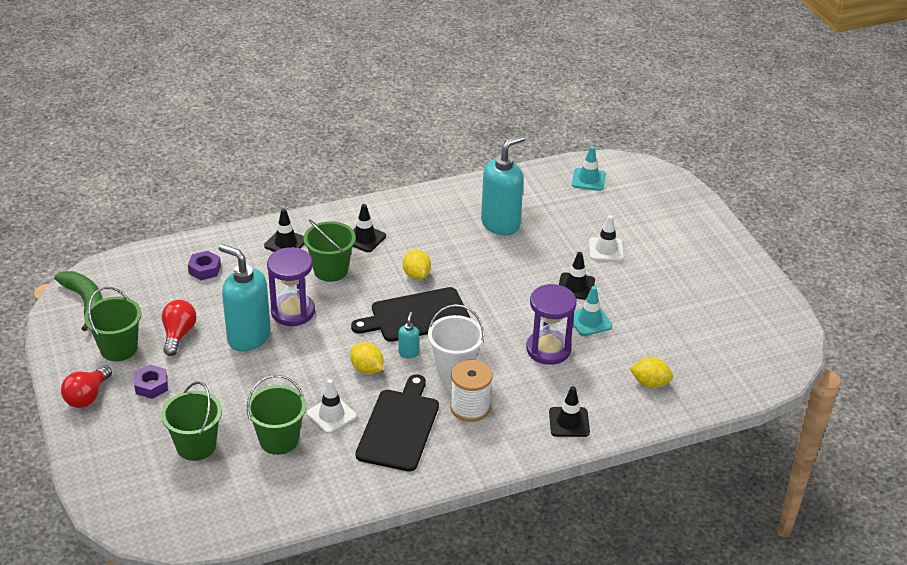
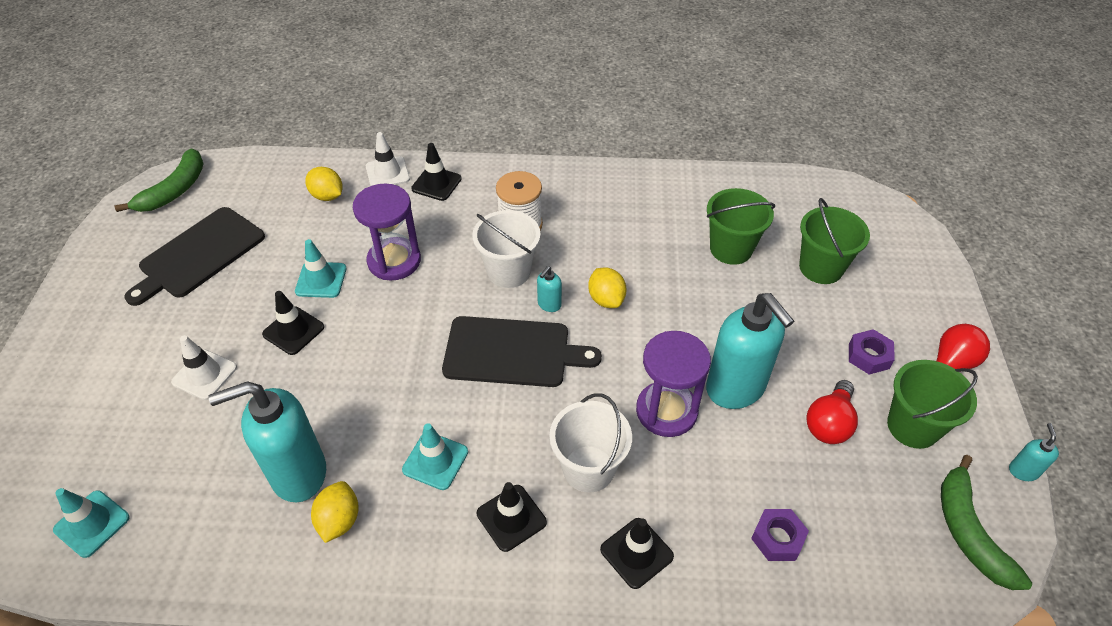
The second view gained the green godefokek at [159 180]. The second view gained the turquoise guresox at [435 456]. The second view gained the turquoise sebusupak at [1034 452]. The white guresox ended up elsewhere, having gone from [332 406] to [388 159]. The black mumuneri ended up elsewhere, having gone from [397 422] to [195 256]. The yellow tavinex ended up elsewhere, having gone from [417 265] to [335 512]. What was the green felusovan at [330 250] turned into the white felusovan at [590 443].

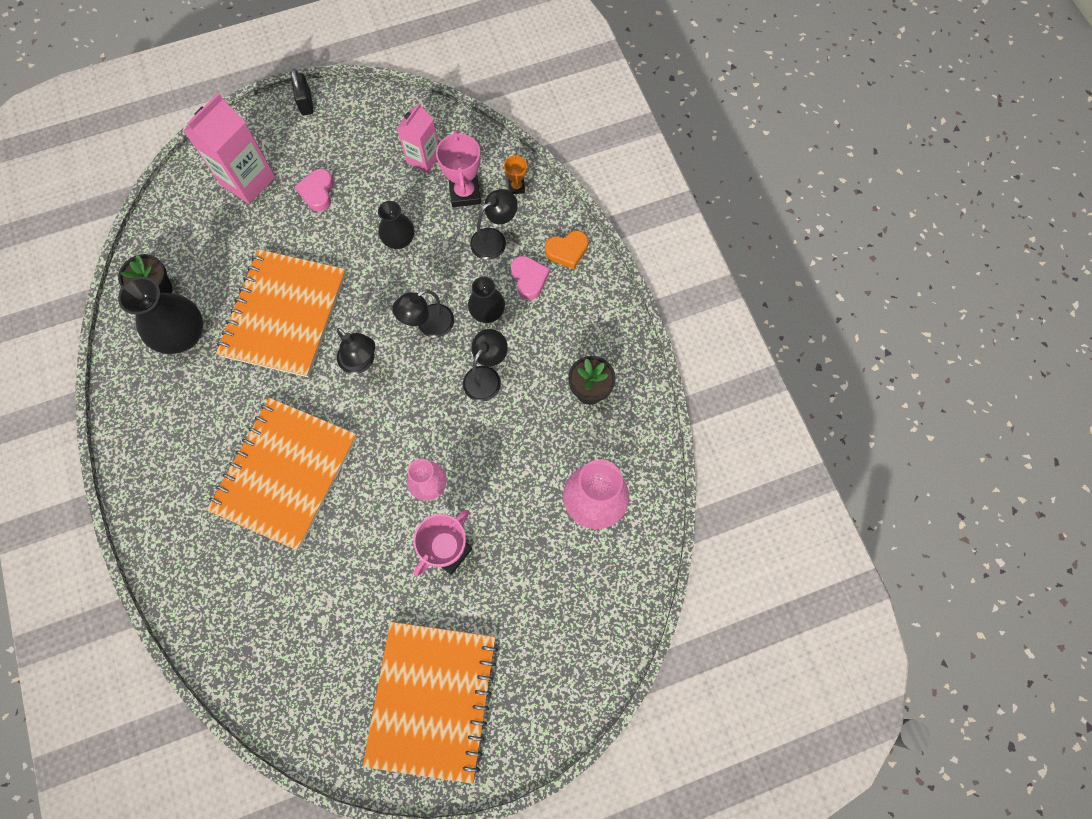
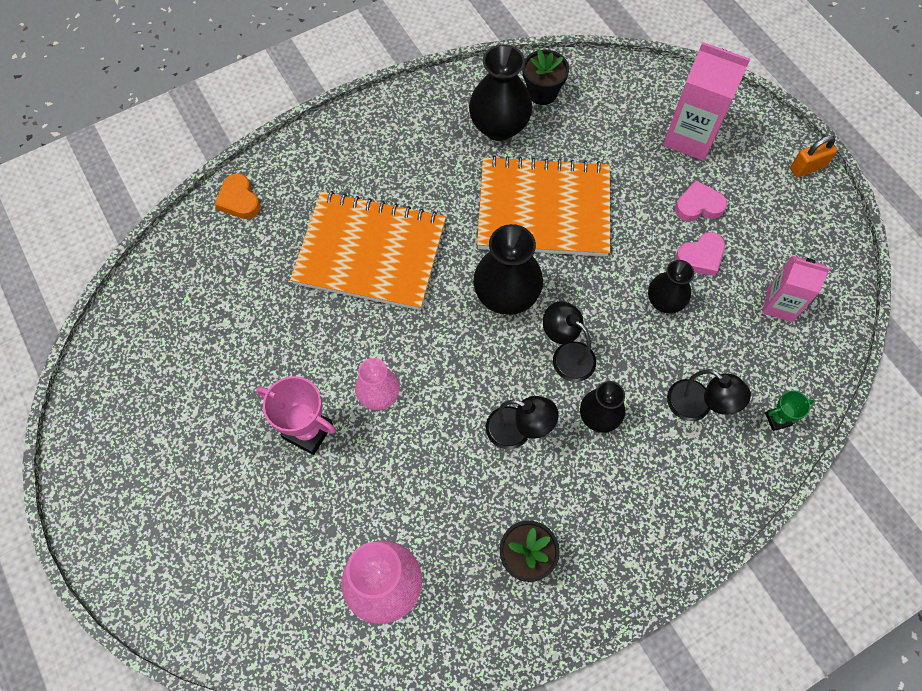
The second view lost the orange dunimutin at [430 703]. The second view lost the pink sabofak at [458 168]. The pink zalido ended up elsewhere, having gone from [530 278] to [700 254]. The orange zalido ended up elsewhere, having gone from [566 249] to [238 196]. Where the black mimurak stood at [356 351], the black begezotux came to stand at [508 269]. What was the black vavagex at [302 92] turned into the orange vavagex at [813 156]. What was the orange sabofak at [515 174] turned into the green sabofak at [789 410].

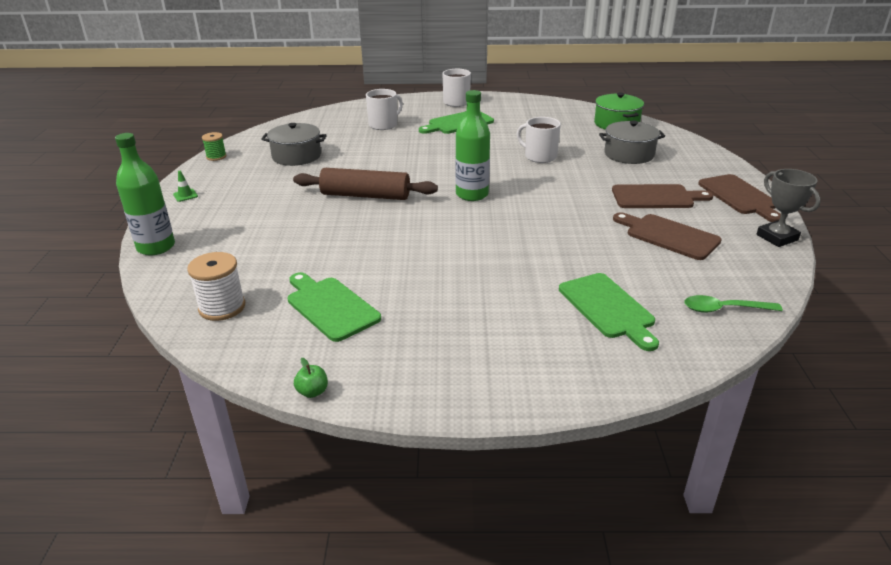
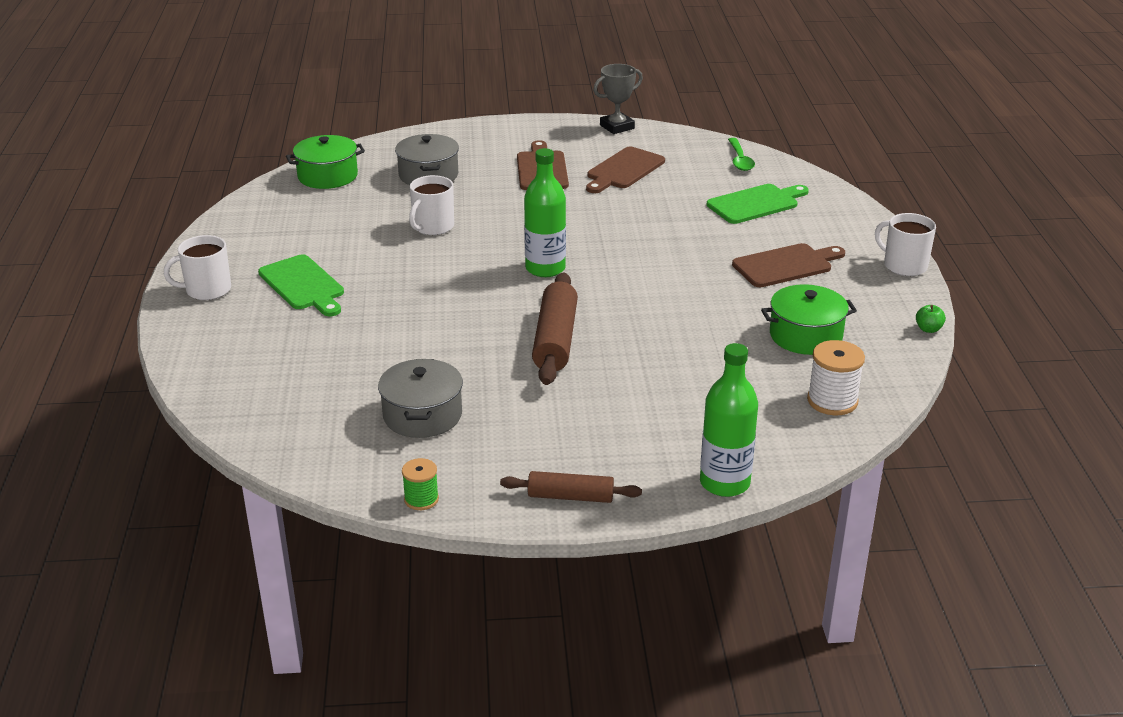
The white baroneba ended up elsewhere, having gone from [384 109] to [905 244]. The brown mumuneri ended up elsewhere, having gone from [739 198] to [788 265]. Where the green guresox stood at [185 186], the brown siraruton came to stand at [571 487]. Where the green mumuneri stood at [334 307], the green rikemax came to stand at [809 319].

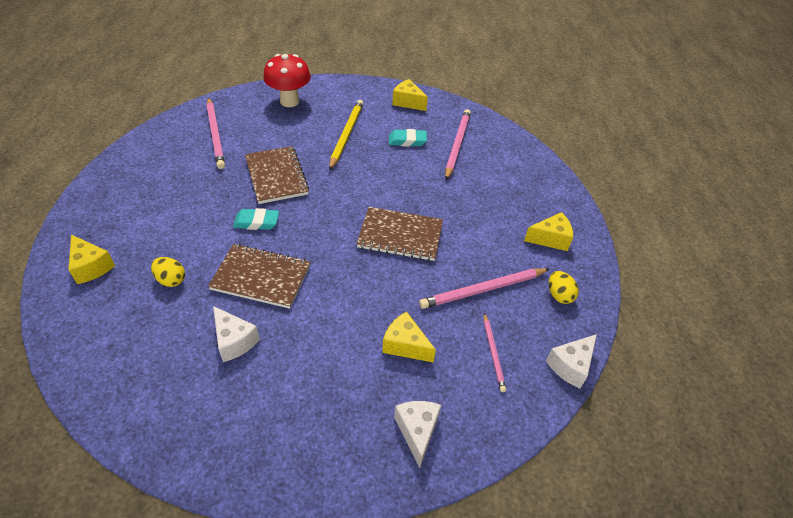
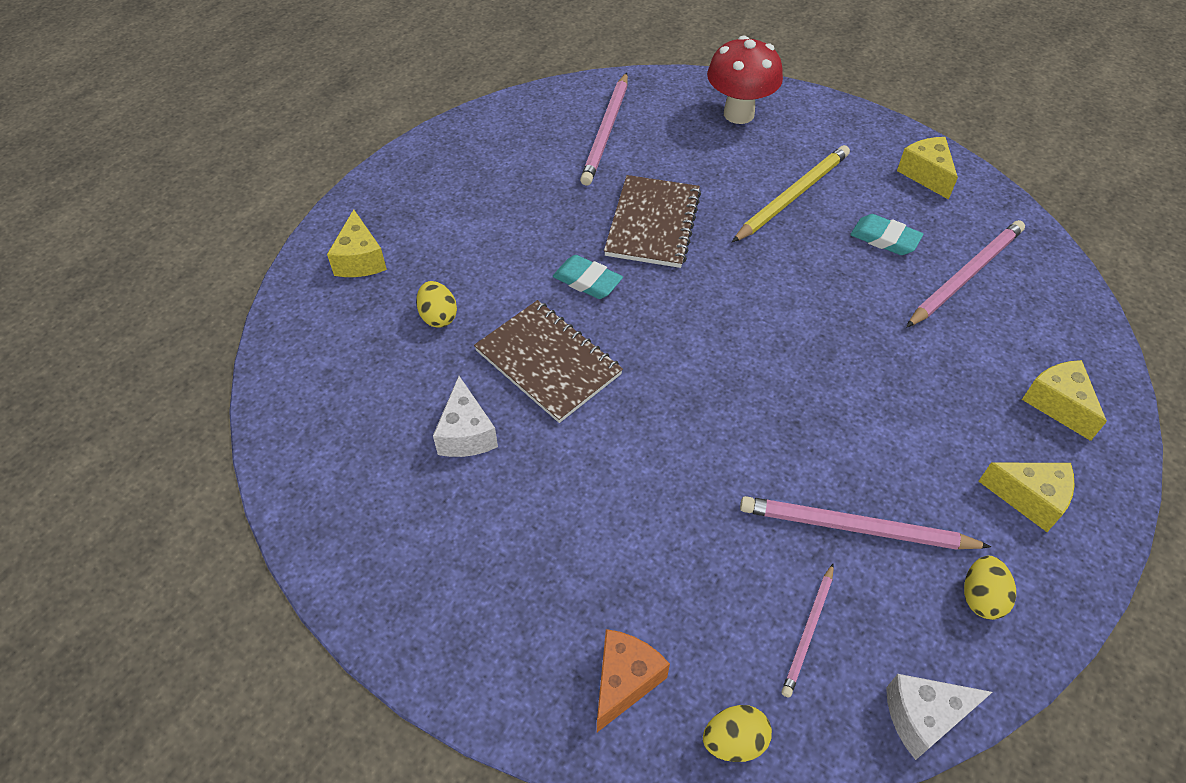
The second view lost the brown dunimutin at [400 234]. The second view gained the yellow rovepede at [737 733]. The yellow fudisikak ended up elsewhere, having gone from [409 337] to [1064 400]. What was the white fudisikak at [417 434] turned into the orange fudisikak at [633 680].

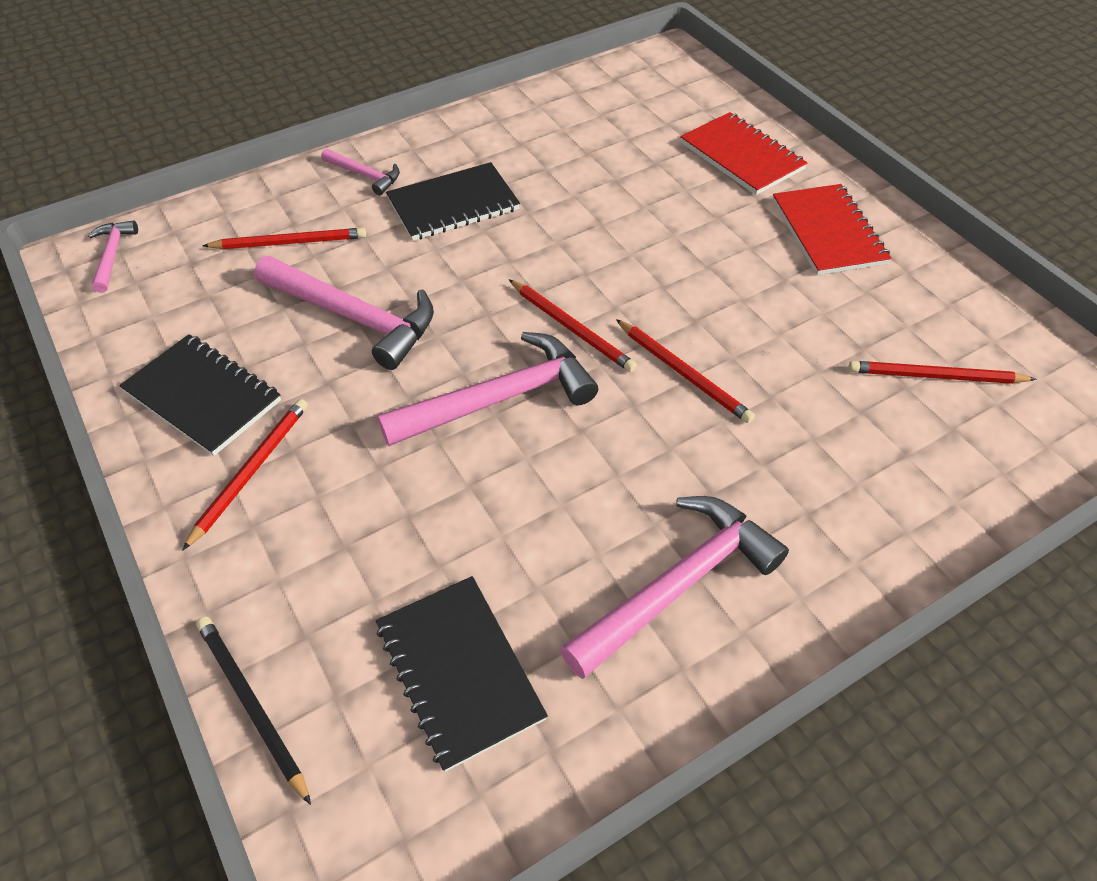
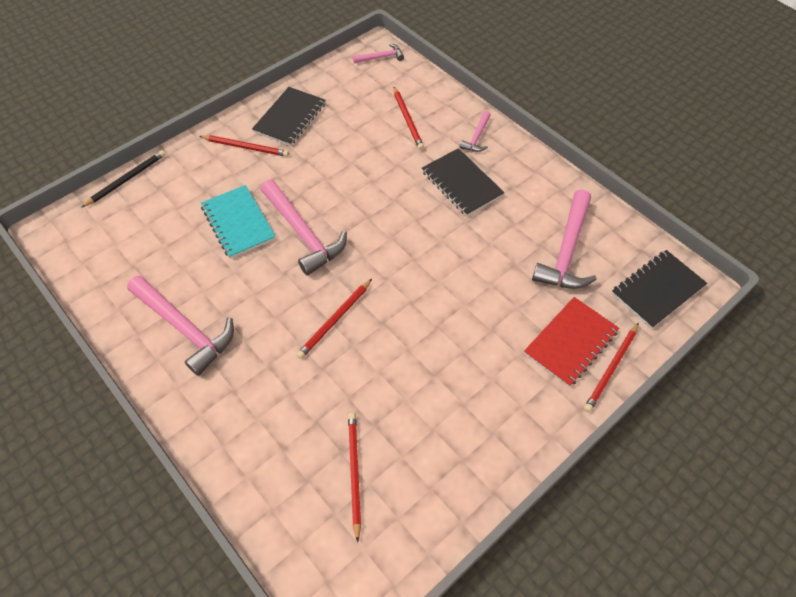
The second view lost the red dunimutin at [832 229]. The second view gained the turquoise dunimutin at [238 222]. The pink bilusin ended up elsewhere, having gone from [344 313] to [564 239]. The black dunimutin ended up elsewhere, having gone from [462 674] to [659 289]. The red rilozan ended up elsewhere, having gone from [573 325] to [611 367].

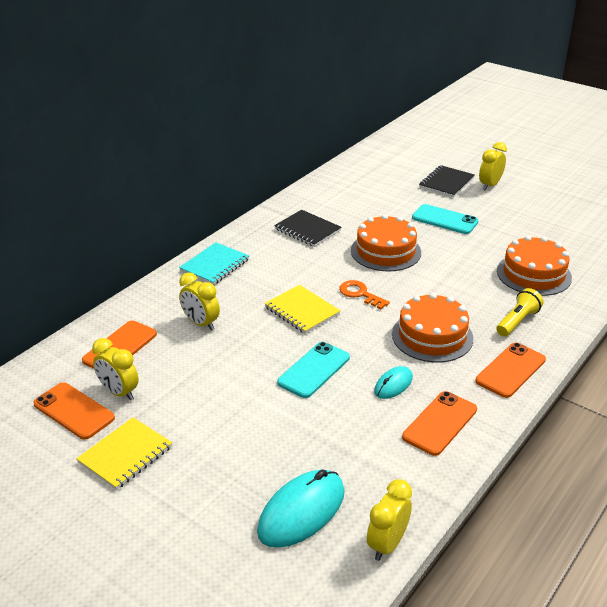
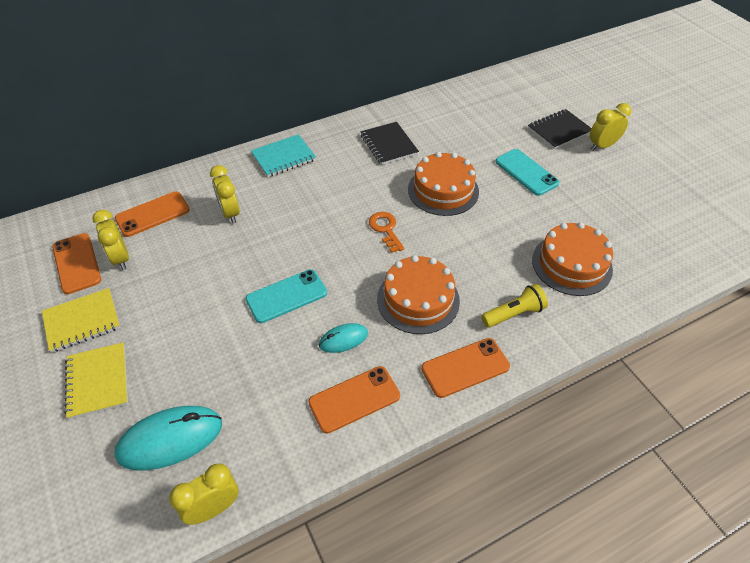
The yellow dunimutin ended up elsewhere, having gone from [302 309] to [96 381].

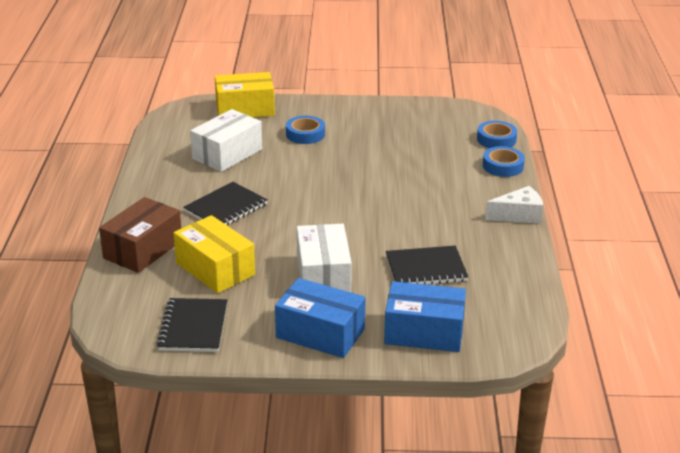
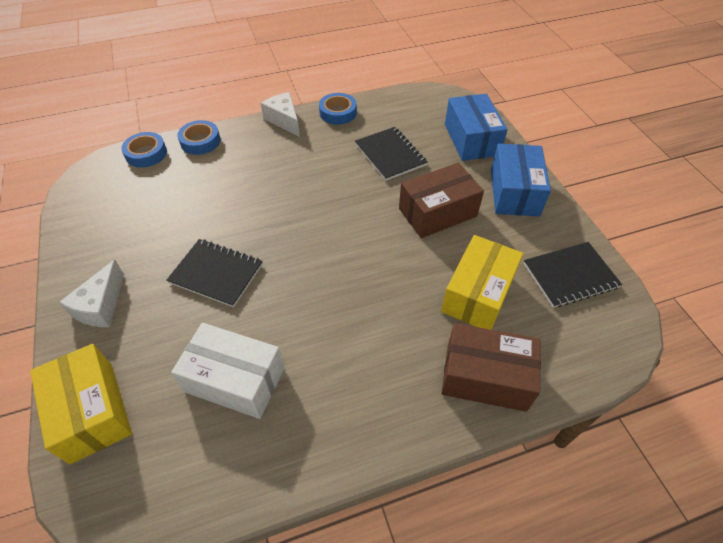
The second view gained the white fudisikak at [91 293]. The black dunimutin ended up elsewhere, having gone from [225 204] to [214 273]. The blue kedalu ended up elsewhere, having gone from [305 130] to [338 109]. What was the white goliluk at [324 258] turned into the brown goliluk at [441 200].

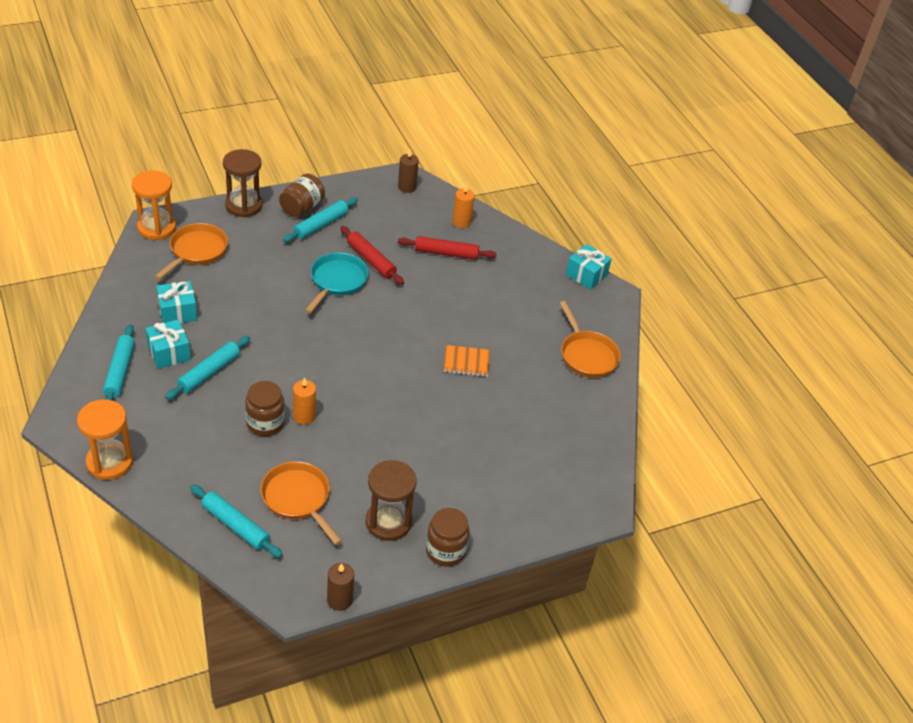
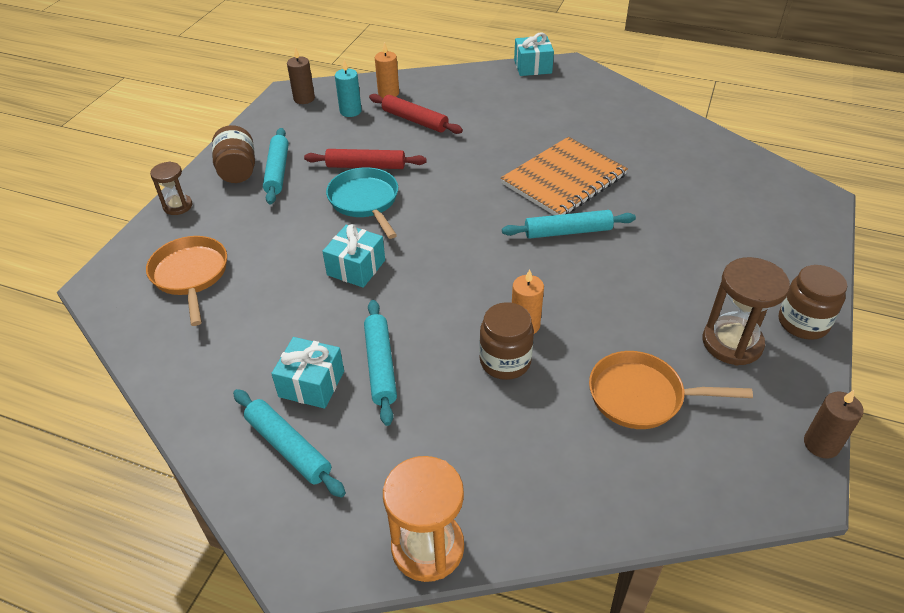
The second view lost the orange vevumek at [154 205]. The second view lost the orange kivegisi at [590 339]. The second view gained the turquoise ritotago at [348 88]. The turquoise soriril ended up elsewhere, having gone from [177 302] to [353 256]. The turquoise siraruton ended up elsewhere, having gone from [236 521] to [569 224]. The red siraruton at [447 248] ended up facing another way, 75 degrees clockwise from before. The size of the brown vevumek at [243 183] changed by a factor of 0.59. The size of the orange dunimutin at [467 361] changed by a factor of 1.95.

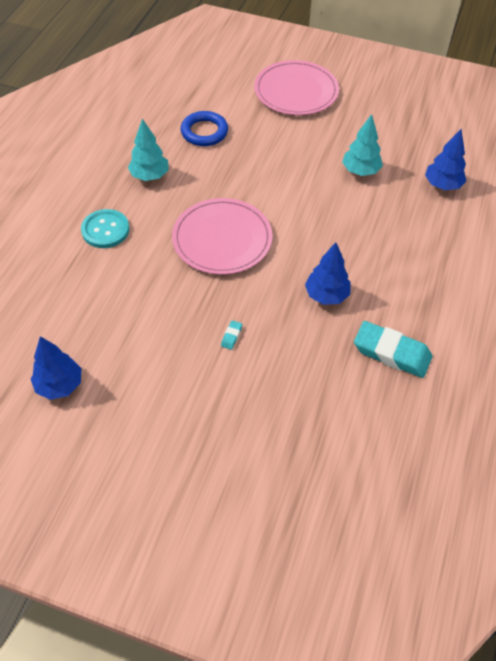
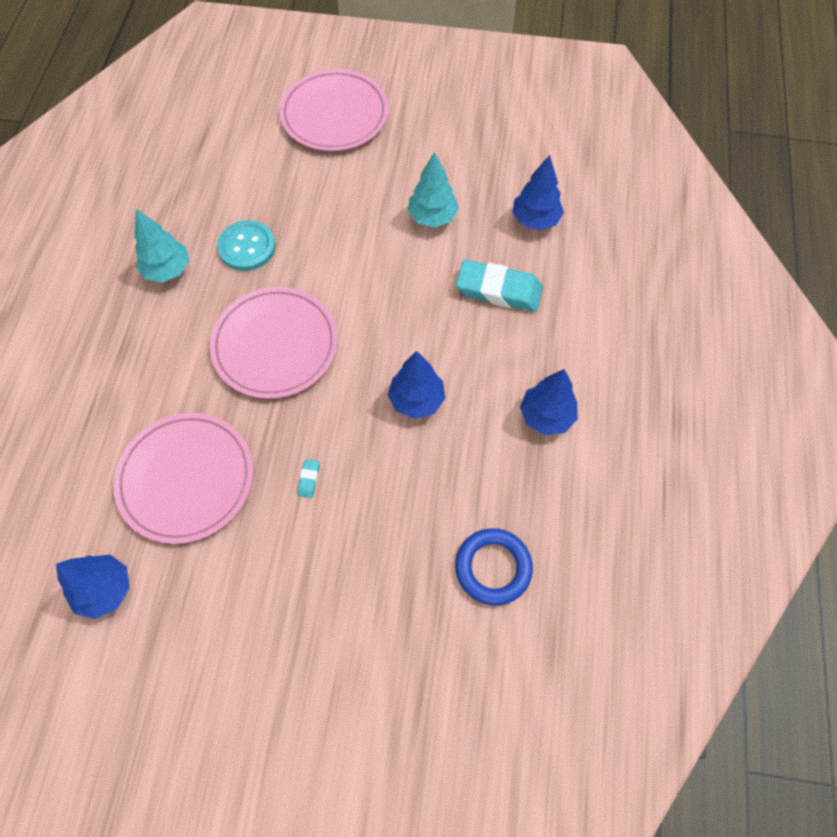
The second view gained the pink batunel at [183 478]. The second view gained the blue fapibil at [549 402]. The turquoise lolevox ended up elsewhere, having gone from [105 228] to [246 245]. The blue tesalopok ended up elsewhere, having gone from [204 128] to [494 566]. The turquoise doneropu ended up elsewhere, having gone from [393 349] to [499 286].

